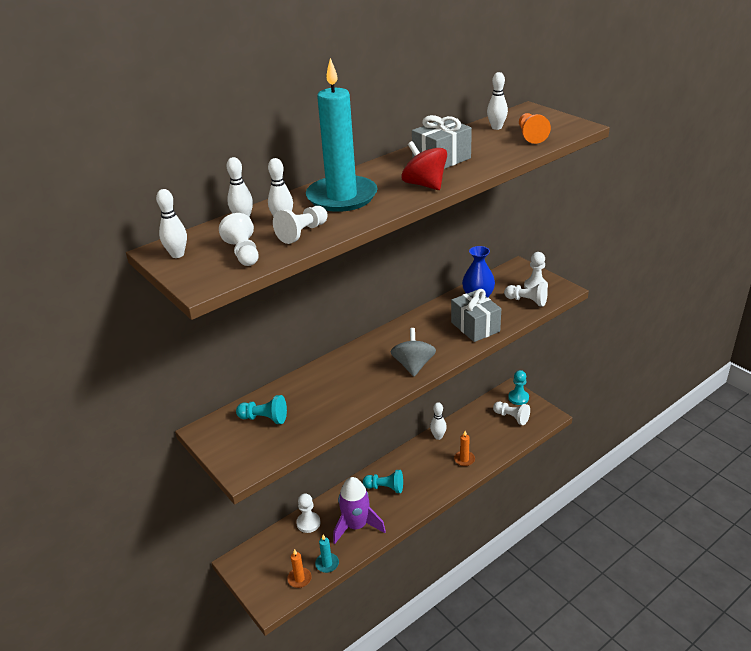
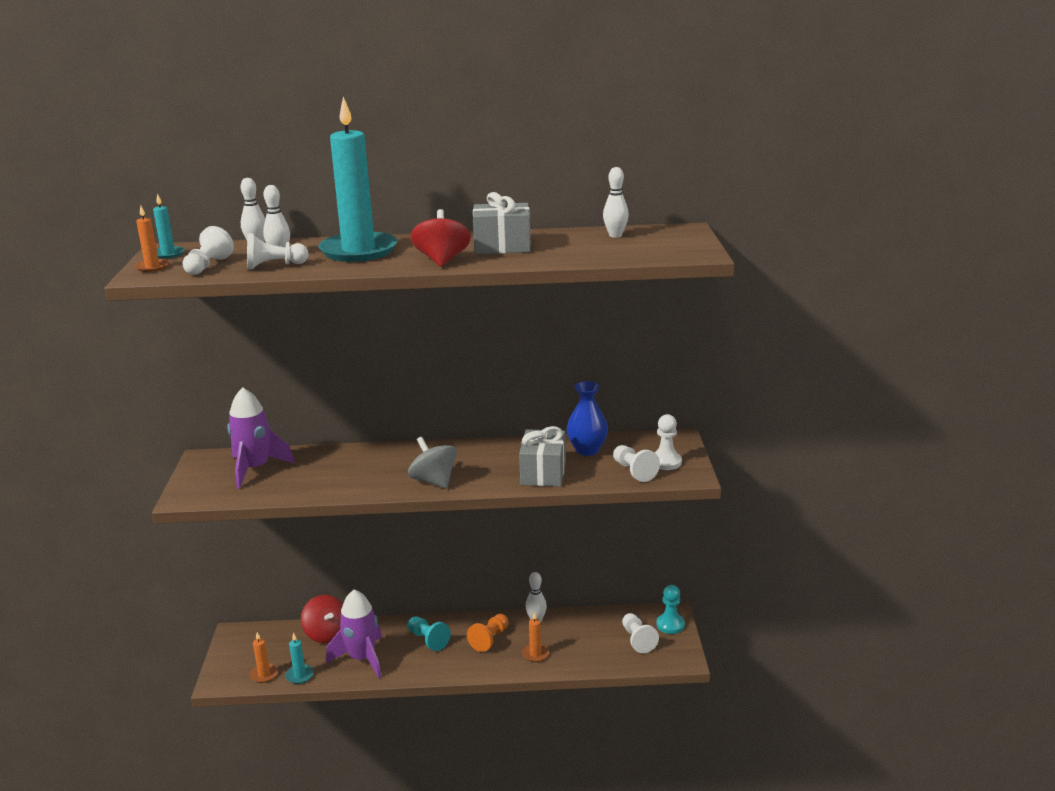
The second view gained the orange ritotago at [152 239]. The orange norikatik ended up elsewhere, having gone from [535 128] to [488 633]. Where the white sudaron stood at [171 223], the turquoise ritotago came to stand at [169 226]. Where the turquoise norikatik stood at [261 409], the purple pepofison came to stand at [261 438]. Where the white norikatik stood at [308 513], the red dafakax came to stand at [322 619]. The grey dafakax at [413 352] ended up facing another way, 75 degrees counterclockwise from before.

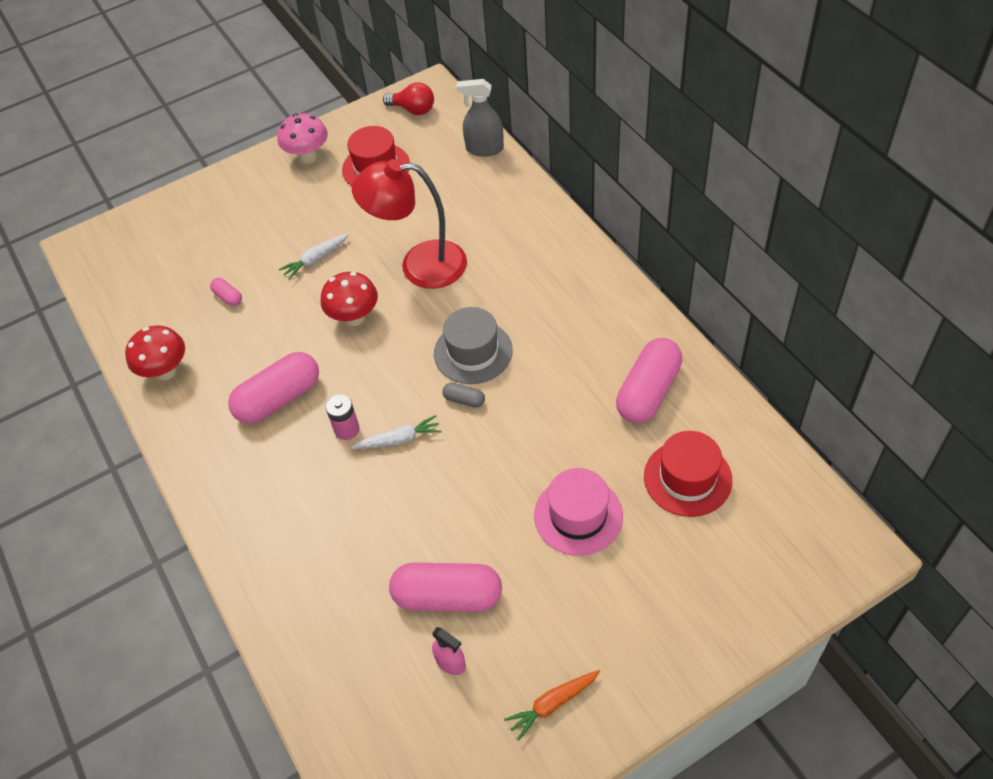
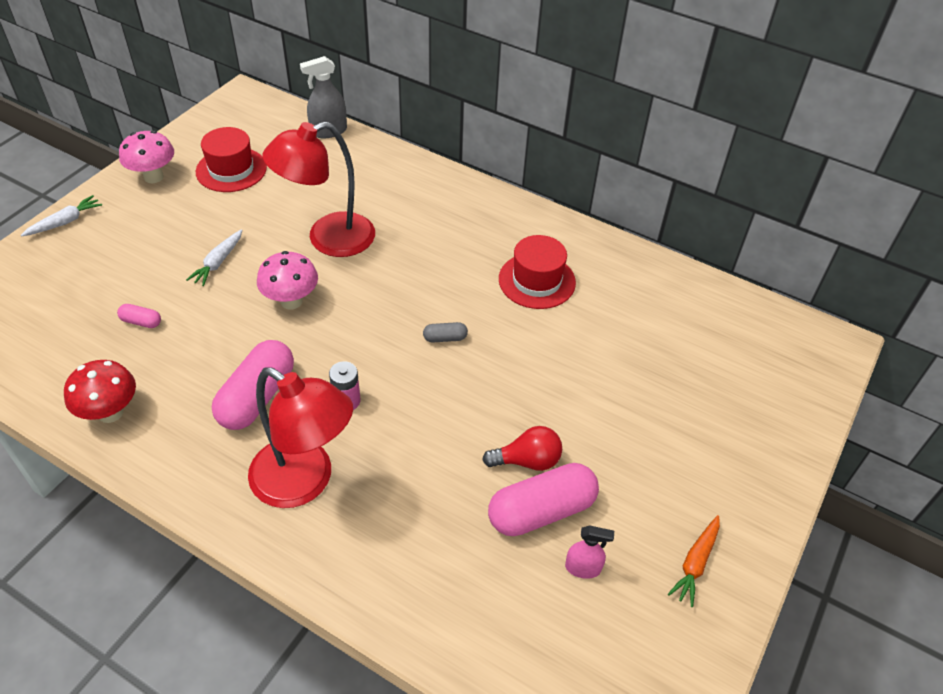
The second view lost the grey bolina at [473 345]. The second view lost the pink bolina at [578 512]. The second view lost the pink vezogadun at [649 380]. The second view gained the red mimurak at [300 437]. The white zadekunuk ended up elsewhere, having gone from [396 432] to [61 216]. The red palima ended up elsewhere, having gone from [408 98] to [522 448]. The red bolina ended up elsewhere, having gone from [688 474] to [537 272]. What was the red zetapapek at [349 299] turned into the pink zetapapek at [287 280].

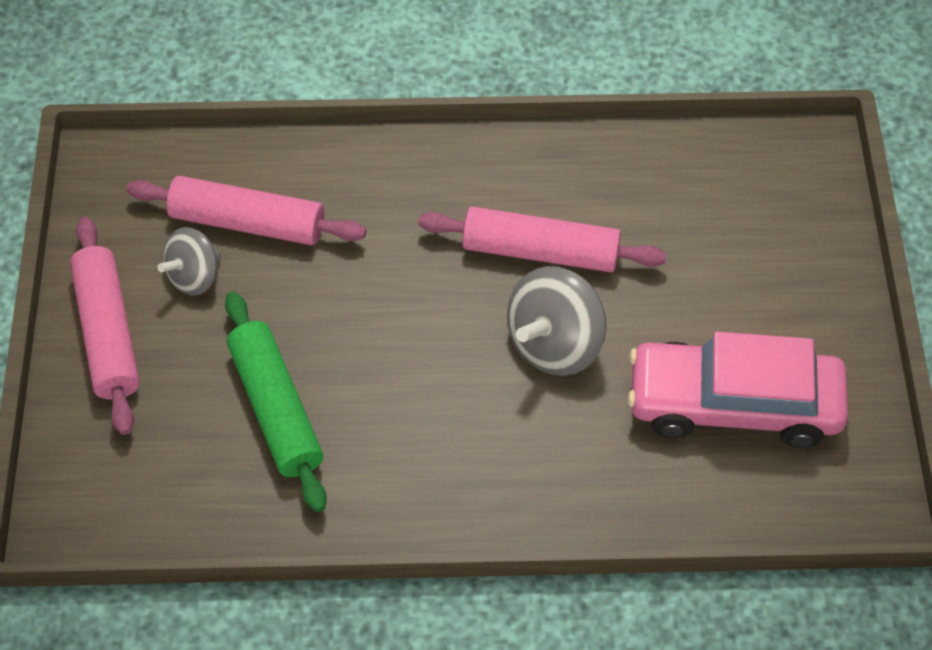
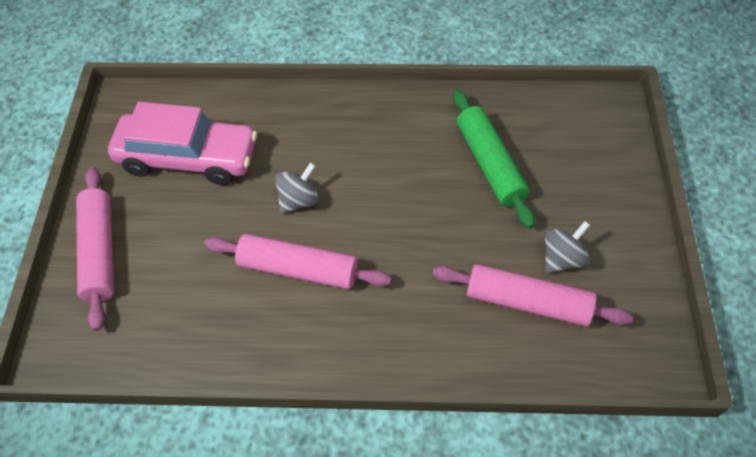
The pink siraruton ended up elsewhere, having gone from [105 326] to [95 249]. The size of the grey dafakax at [556 321] changed by a factor of 0.64.

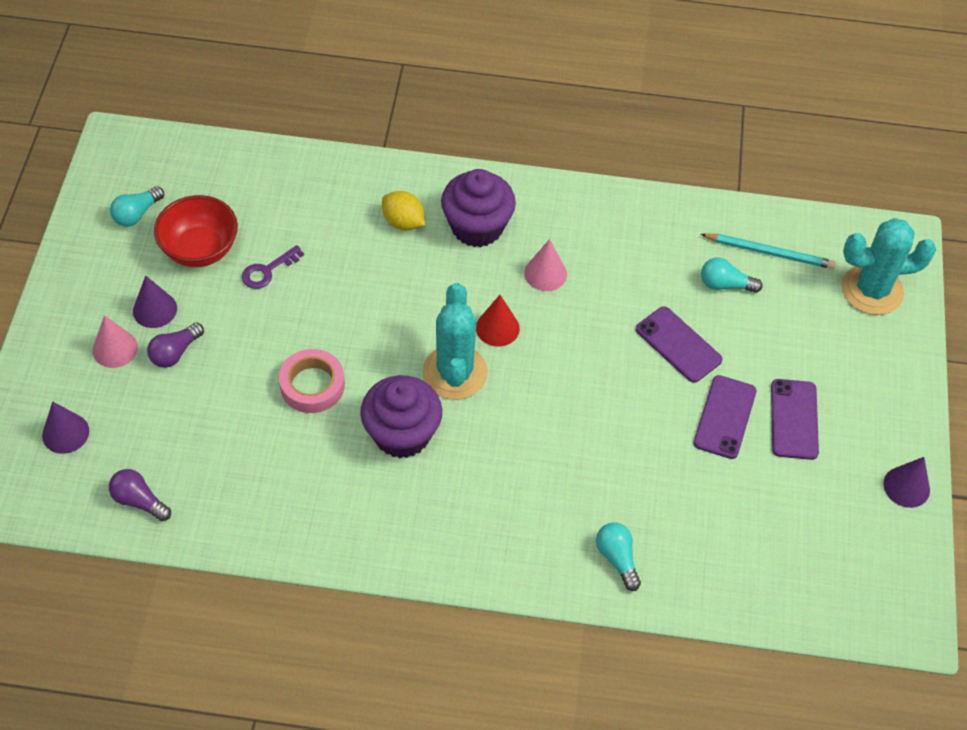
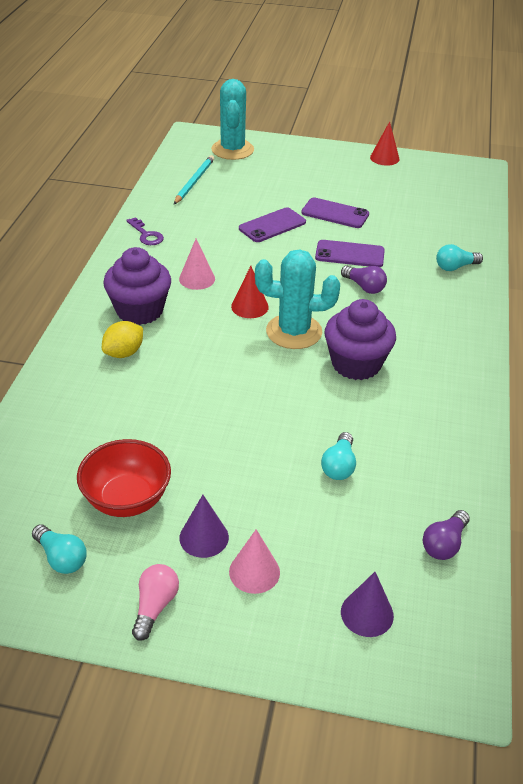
The second view lost the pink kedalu at [312 381]. The second view gained the pink palima at [155 602]. The purple palima ended up elsewhere, having gone from [175 345] to [364 280]. The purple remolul ended up elsewhere, having gone from [273 267] to [145 231]. The turquoise palima ended up elsewhere, having gone from [732 275] to [338 456]. The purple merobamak ended up elsewhere, having gone from [795 419] to [350 253]. What was the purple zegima at [906 482] turned into the red zegima at [384 143].

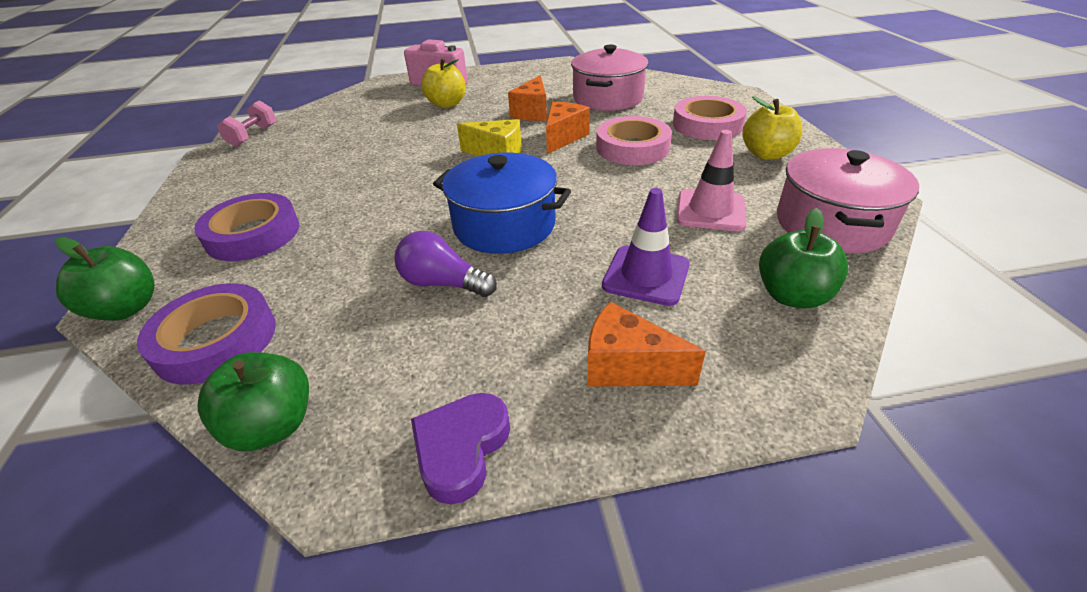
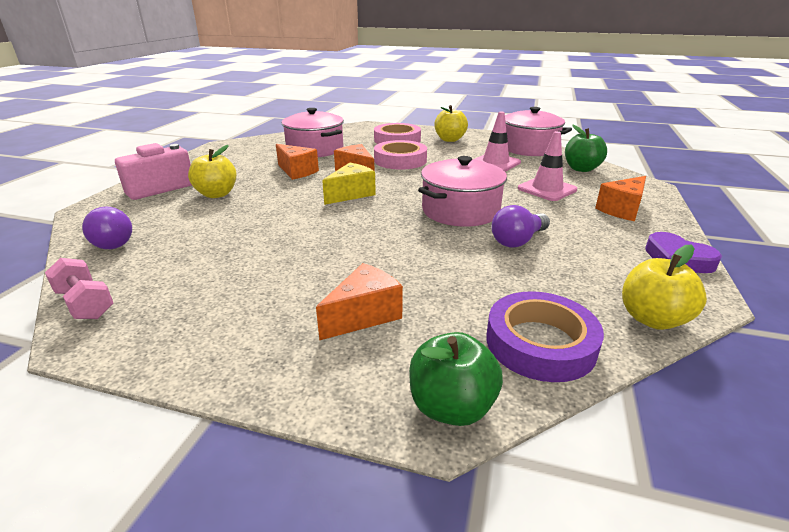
The second view gained the purple palima at [107 227]. Where the purple kedalu stood at [246 227], the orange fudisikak came to stand at [359 302]. What was the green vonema at [253 401] turned into the yellow vonema at [664 287]. What was the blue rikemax at [502 203] turned into the pink rikemax at [462 191]. What was the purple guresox at [646 247] turned into the pink guresox at [547 166].

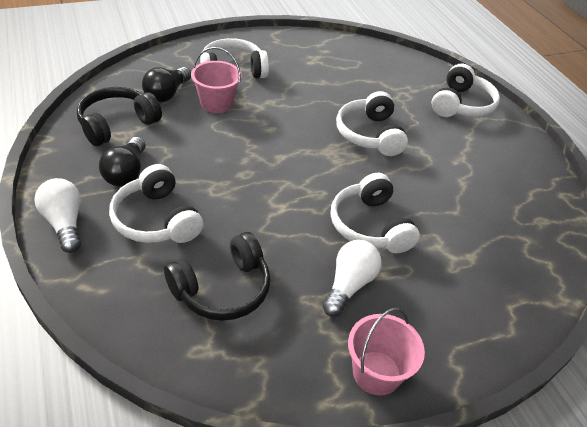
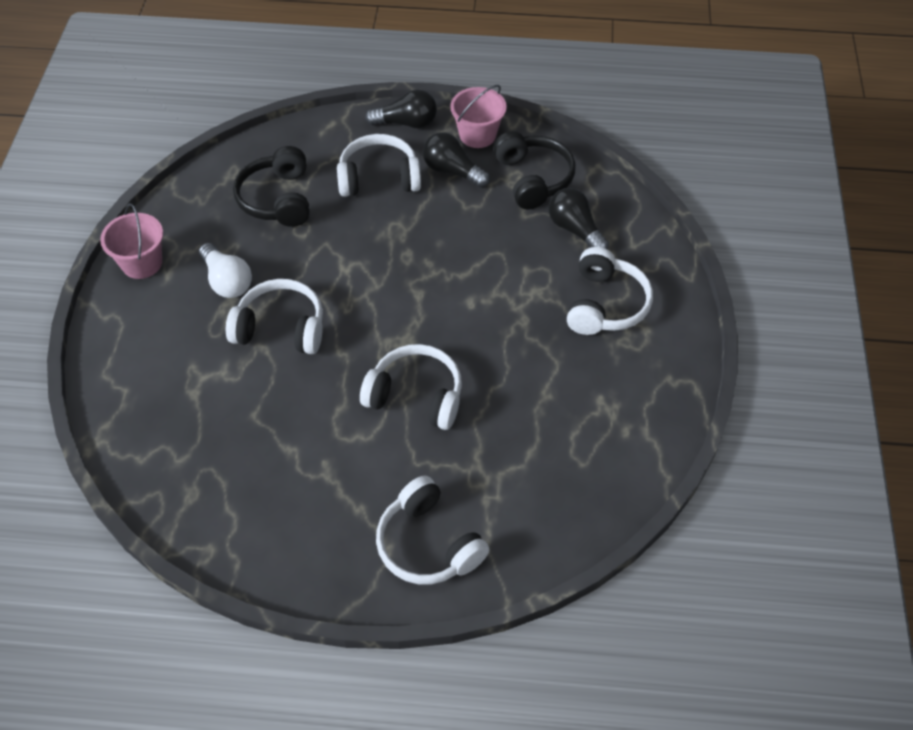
The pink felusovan ended up elsewhere, having gone from [216 80] to [478 116]. What was the white palima at [57 215] turned into the black palima at [401 109].

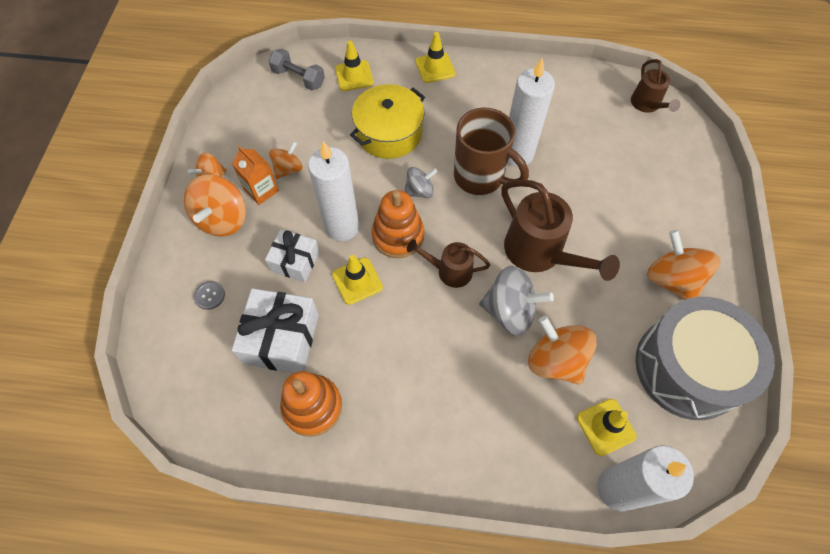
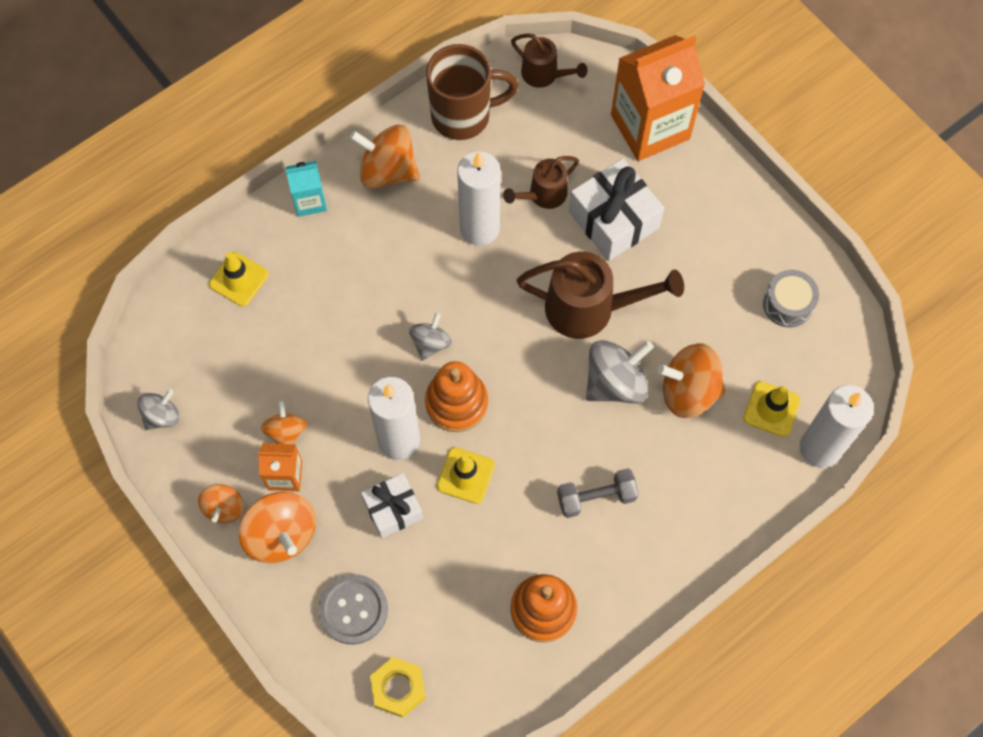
The second view lost the yellow rikemax at [387 121]. The second view gained the grey dafakax at [158 409]. The second view gained the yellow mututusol at [398 687]. The second view gained the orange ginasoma at [658 98]. The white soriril ended up elsewhere, having gone from [275 330] to [616 209]. The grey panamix ended up elsewhere, having gone from [297 69] to [598 493]. The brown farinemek ended up elsewhere, having gone from [448 263] to [541 182]. The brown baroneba ended up elsewhere, having gone from [491 151] to [472 92]. The orange dafakax ended up elsewhere, having gone from [684 265] to [385 157]. Where the yellow guresox stood at [435 57], the turquoise ginasoma came to stand at [306 189]. The size of the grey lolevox at [209 295] changed by a factor of 1.91. The size of the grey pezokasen at [705 358] changed by a factor of 0.46.

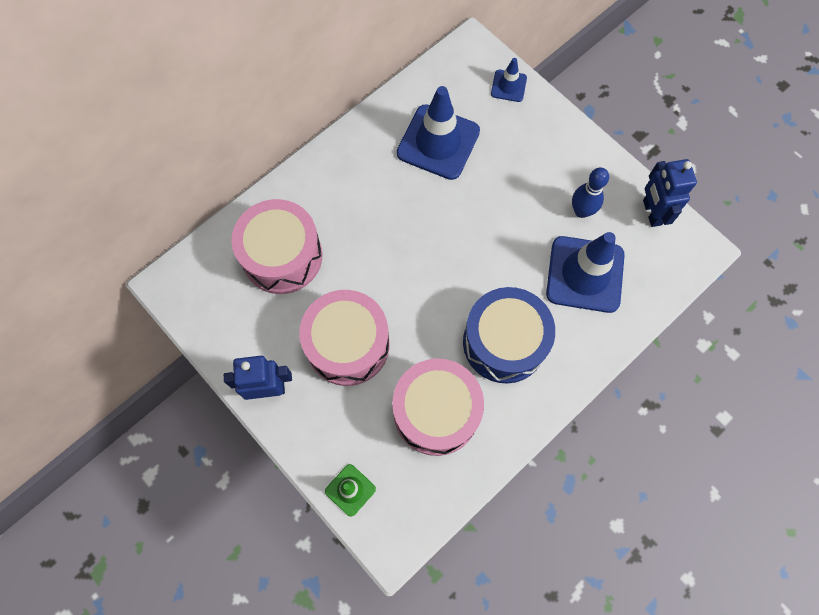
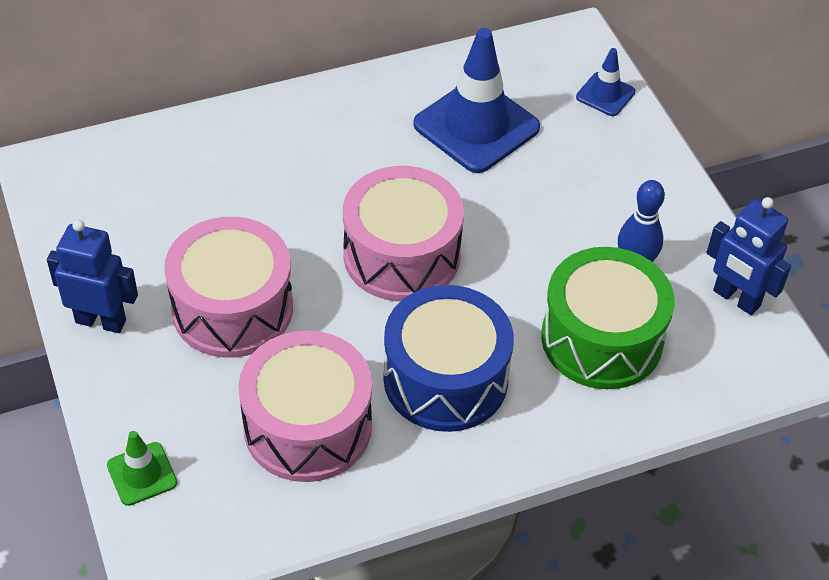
The pink pezokasen ended up elsewhere, having gone from [276 246] to [403 233]. Where the blue guresox stood at [585 272], the green pezokasen came to stand at [608 318]. The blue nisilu at [670 193] ended up facing another way, 60 degrees counterclockwise from before.

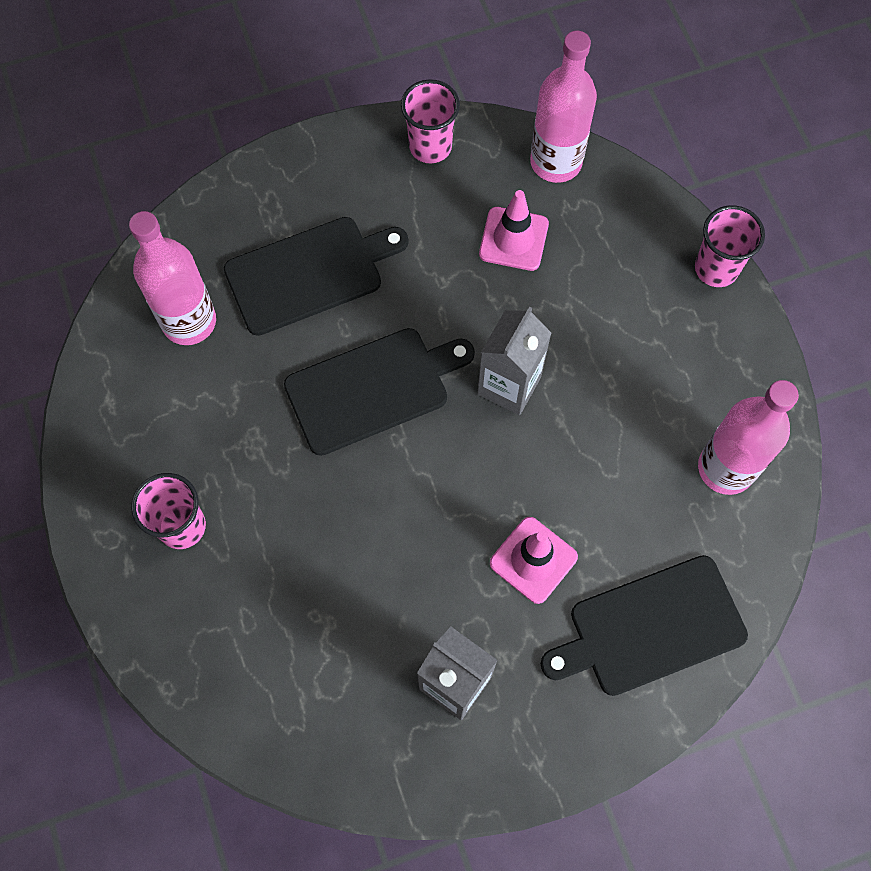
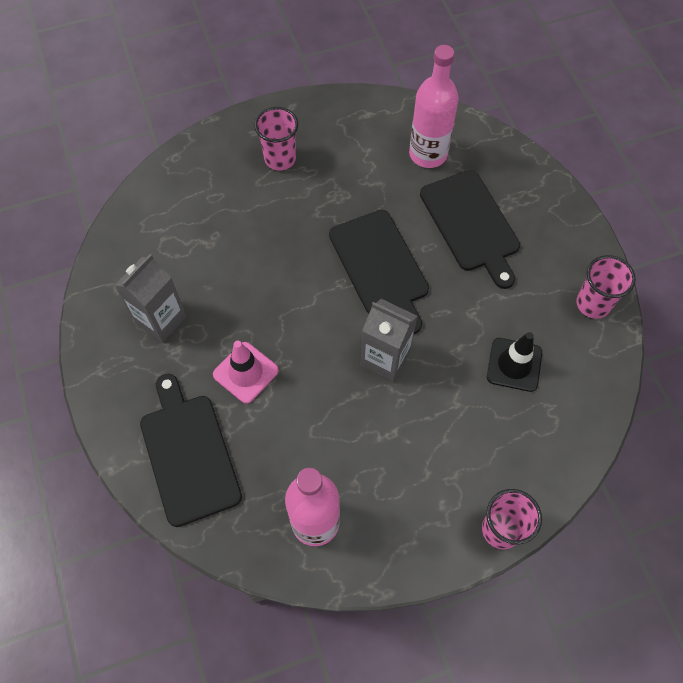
The second view lost the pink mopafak at [563 107]. What was the pink guresox at [514 230] turned into the black guresox at [514 362].

